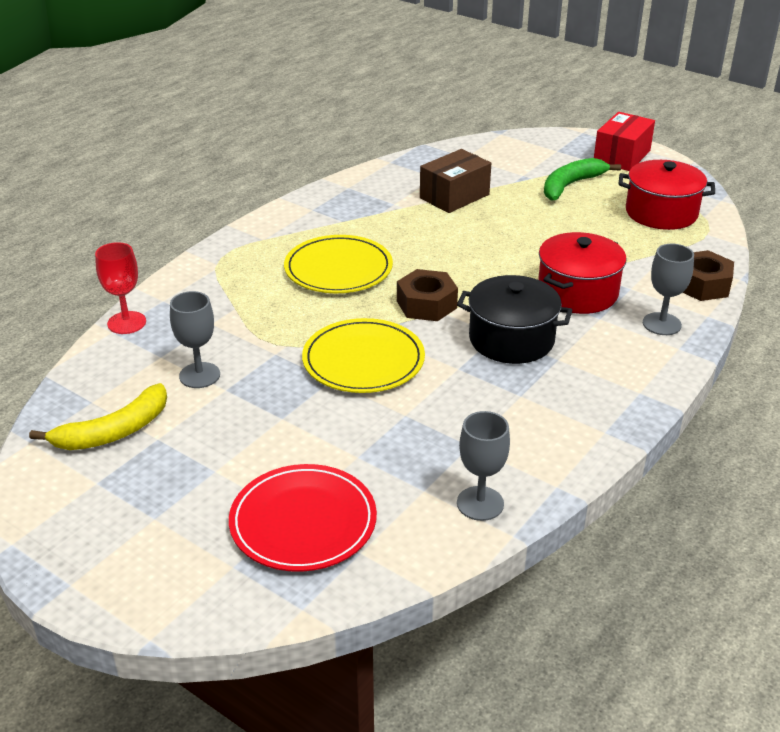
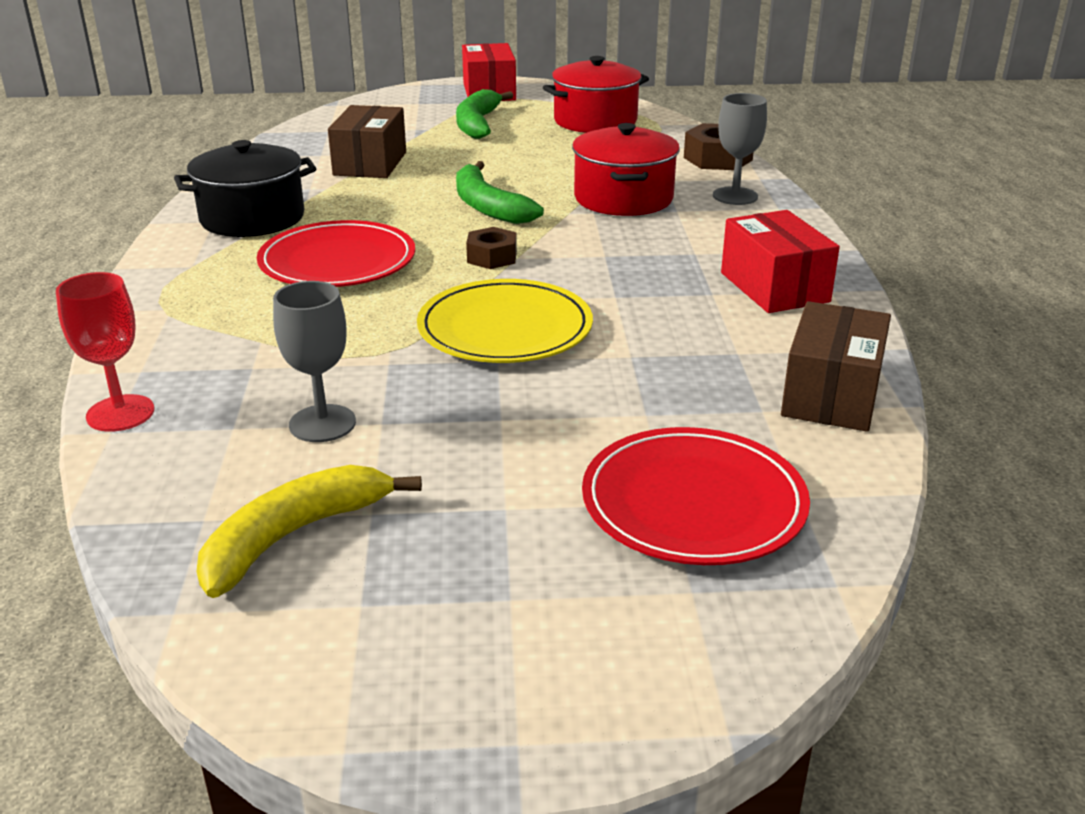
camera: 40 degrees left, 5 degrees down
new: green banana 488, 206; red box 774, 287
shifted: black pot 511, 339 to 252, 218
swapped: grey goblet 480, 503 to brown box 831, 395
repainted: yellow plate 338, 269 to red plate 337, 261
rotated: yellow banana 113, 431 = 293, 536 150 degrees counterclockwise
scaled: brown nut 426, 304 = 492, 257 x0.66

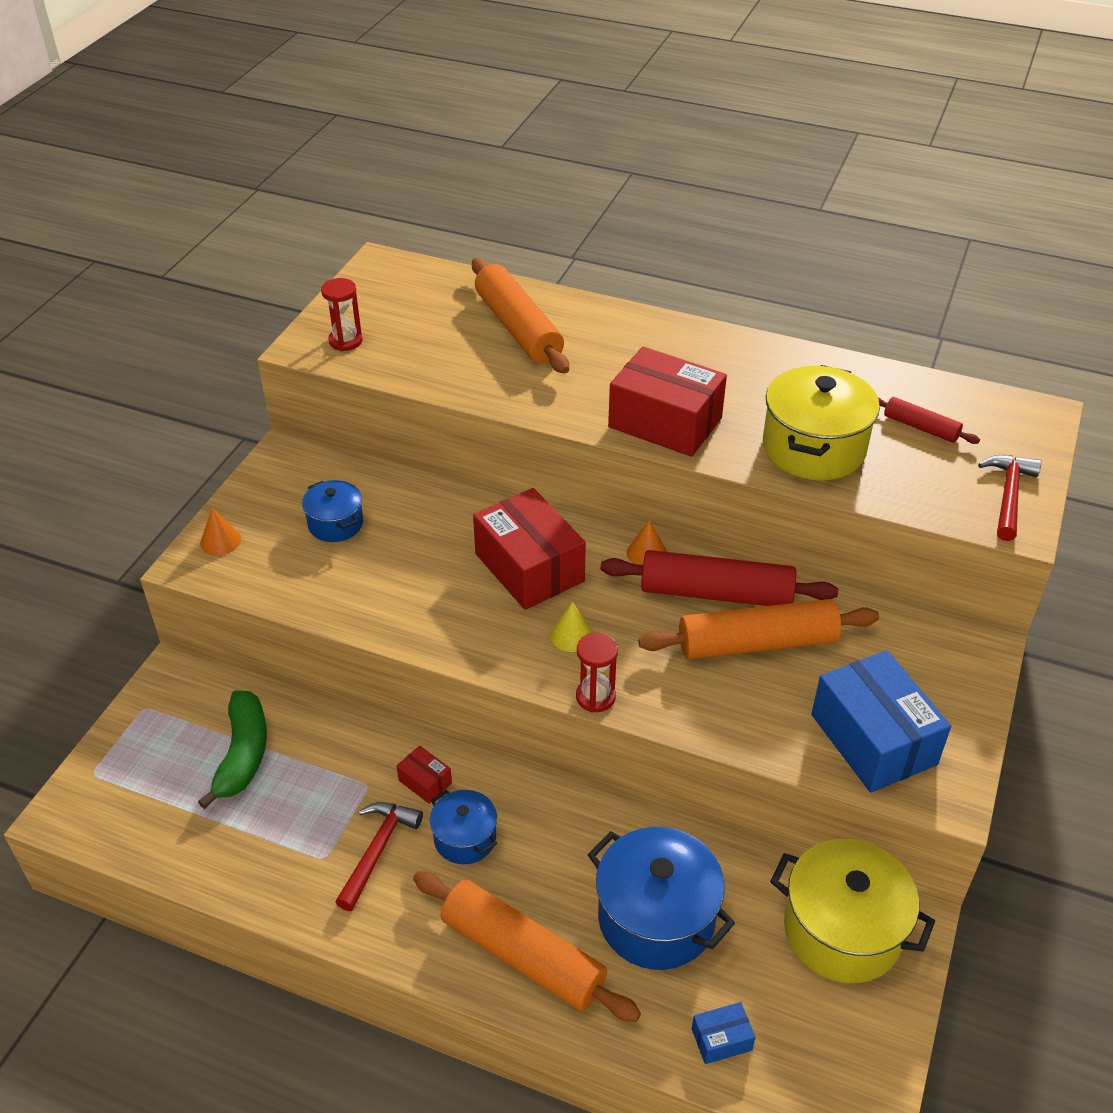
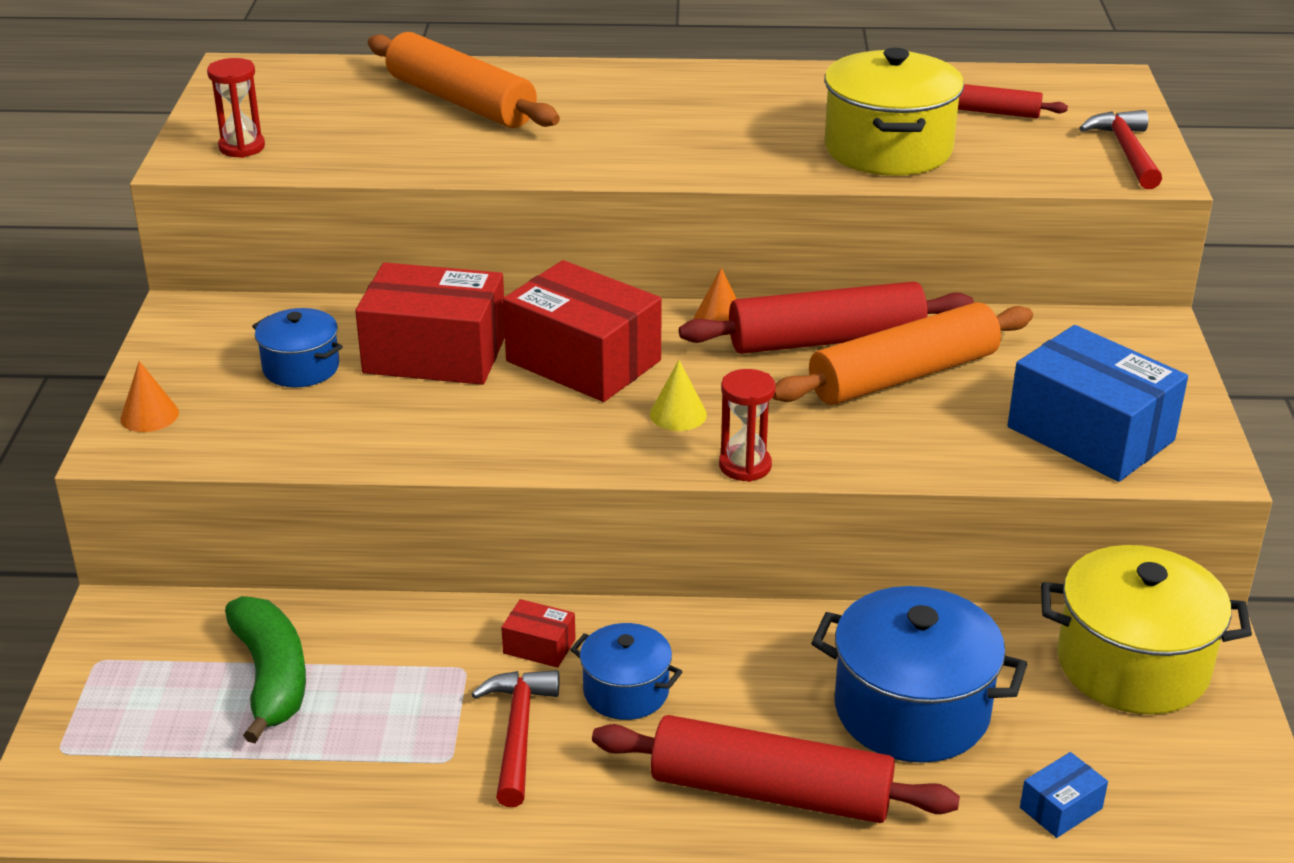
camera: 20 degrees left, 10 degrees down
shifted: red box 665, 422 to 435, 354
repainted: orange rolling pin 522, 955 to red rolling pin 770, 791

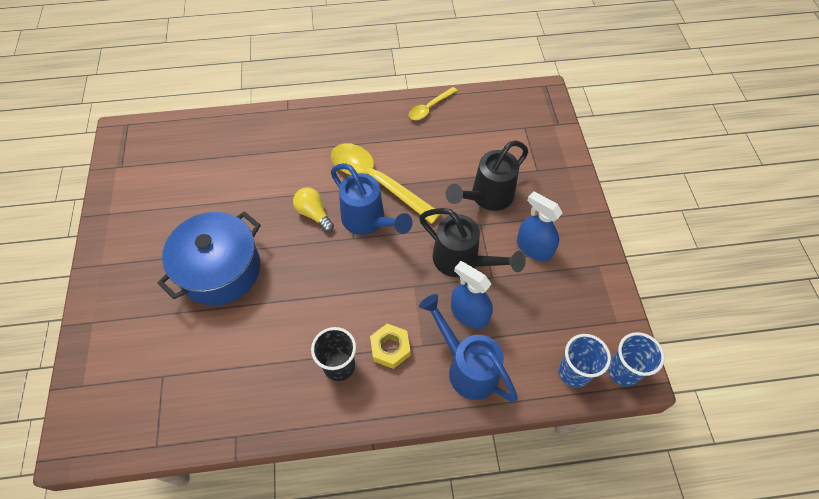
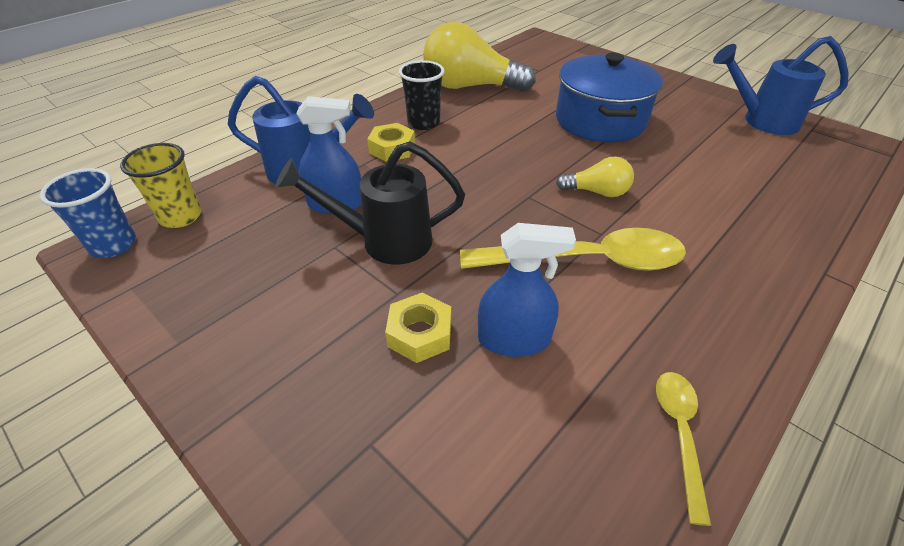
camera: 140 degrees right, 15 degrees down
new: yellow light bulb 470, 86
shifted: blue spray bottle 534, 248 to 514, 339; blue watering can 368, 221 to 761, 121
swapped: black watering can 486, 197 to yellow nut 420, 333
repainted: blue cup 574, 372 to yellow cup 180, 216

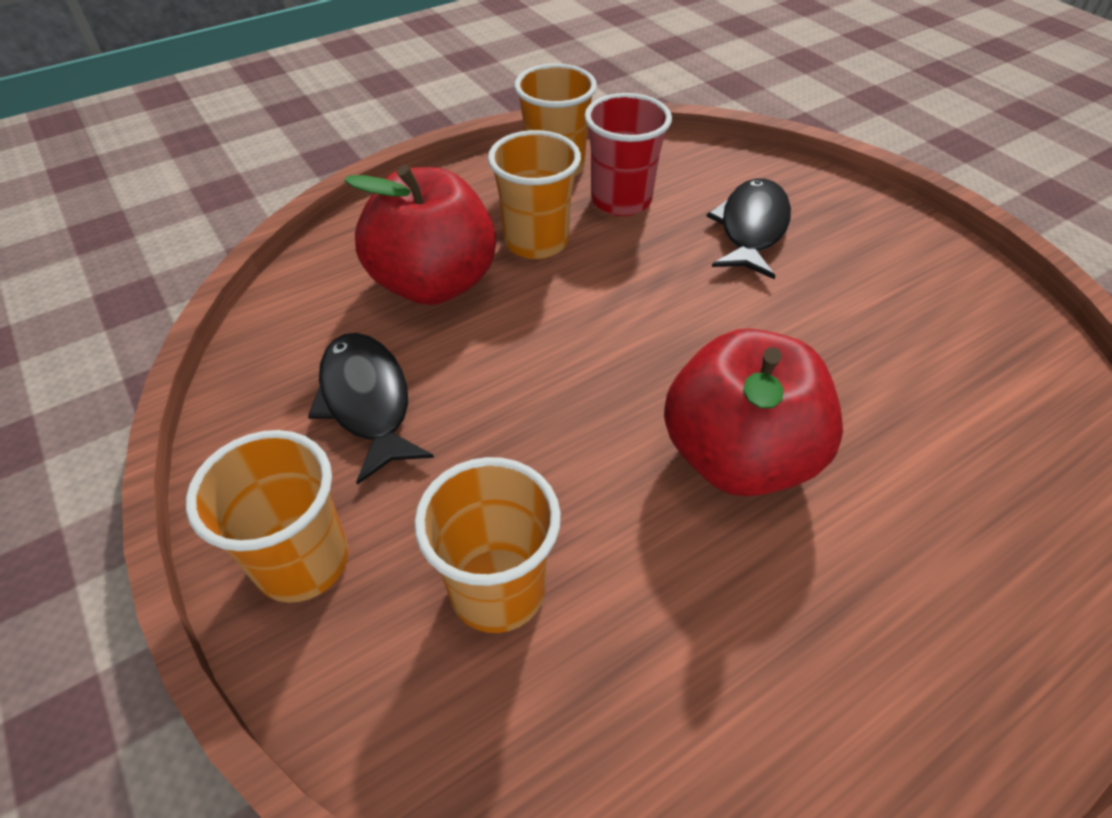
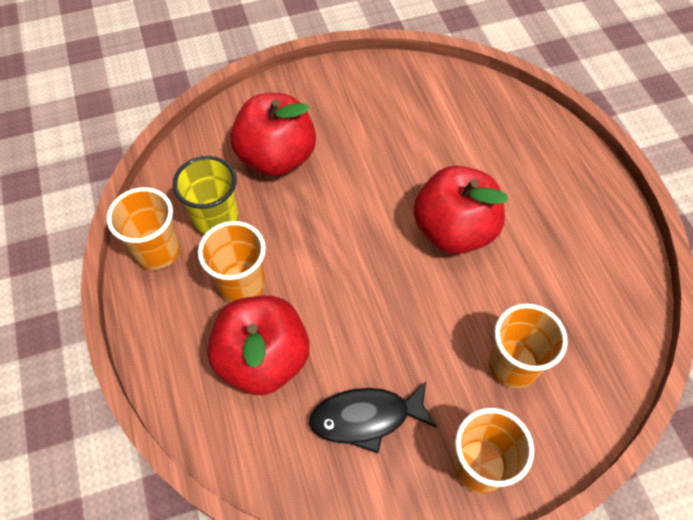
camera: 75 degrees left, 10 degrees up
swapped: black fish 751, 229 to red apple 276, 157
repainted: red cup 621, 200 to yellow cup 216, 220

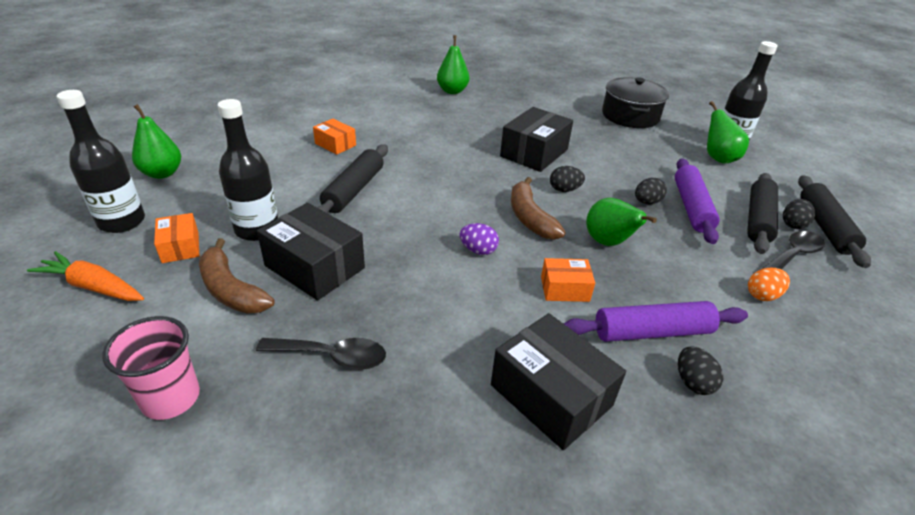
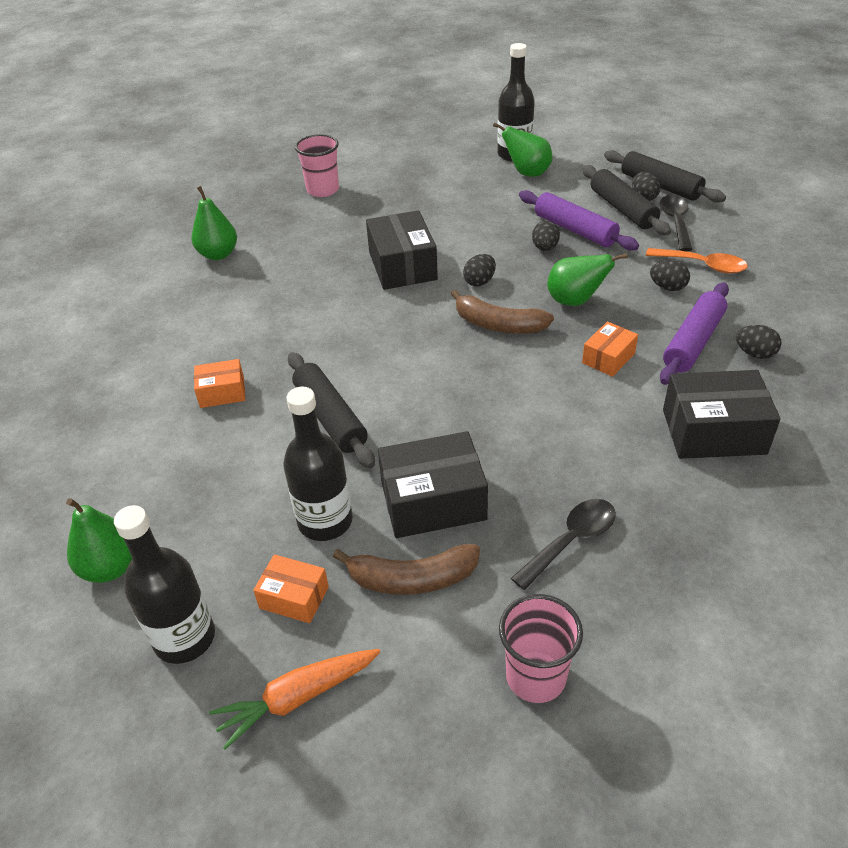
camera: 45 degrees left, 5 degrees up
gone: purple egg 478, 250; black pot 630, 116
new: pink cup 323, 190; black egg 667, 287
swapped: orange egg 762, 295 to orange spoon 702, 265

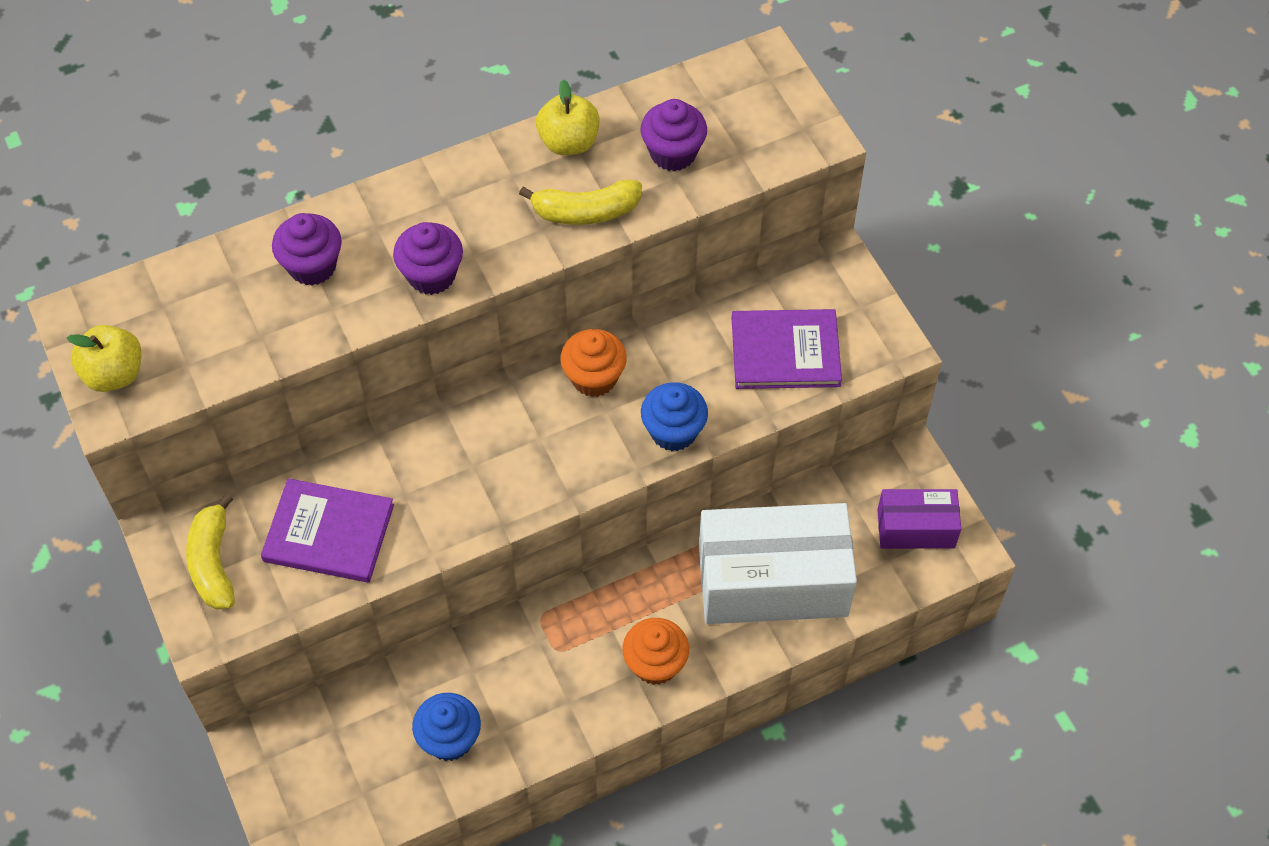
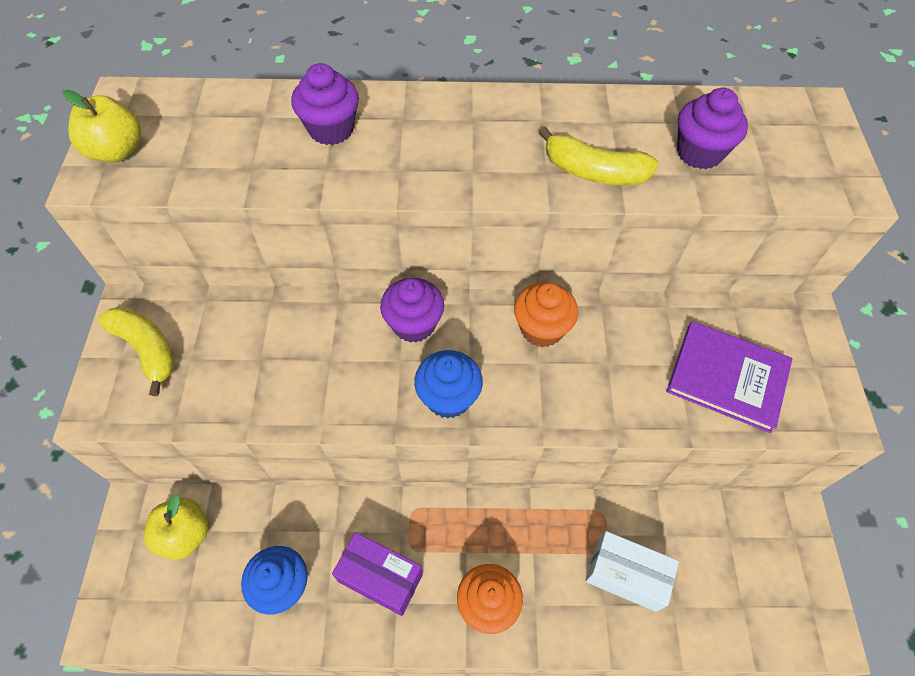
camera: 25 degrees right, 0 degrees up
gone: purple book 328, 533
shifted: yellow apple 569, 142 to 185, 534; purple box 916, 528 to 380, 578; purple cupcake 431, 275 to 414, 324; blue cupcake 673, 431 to 448, 398
rotated: yellow banana 213, 563 = 147, 350 120 degrees clockwise
scaled: white box 772, 581 = 626, 575 x0.53

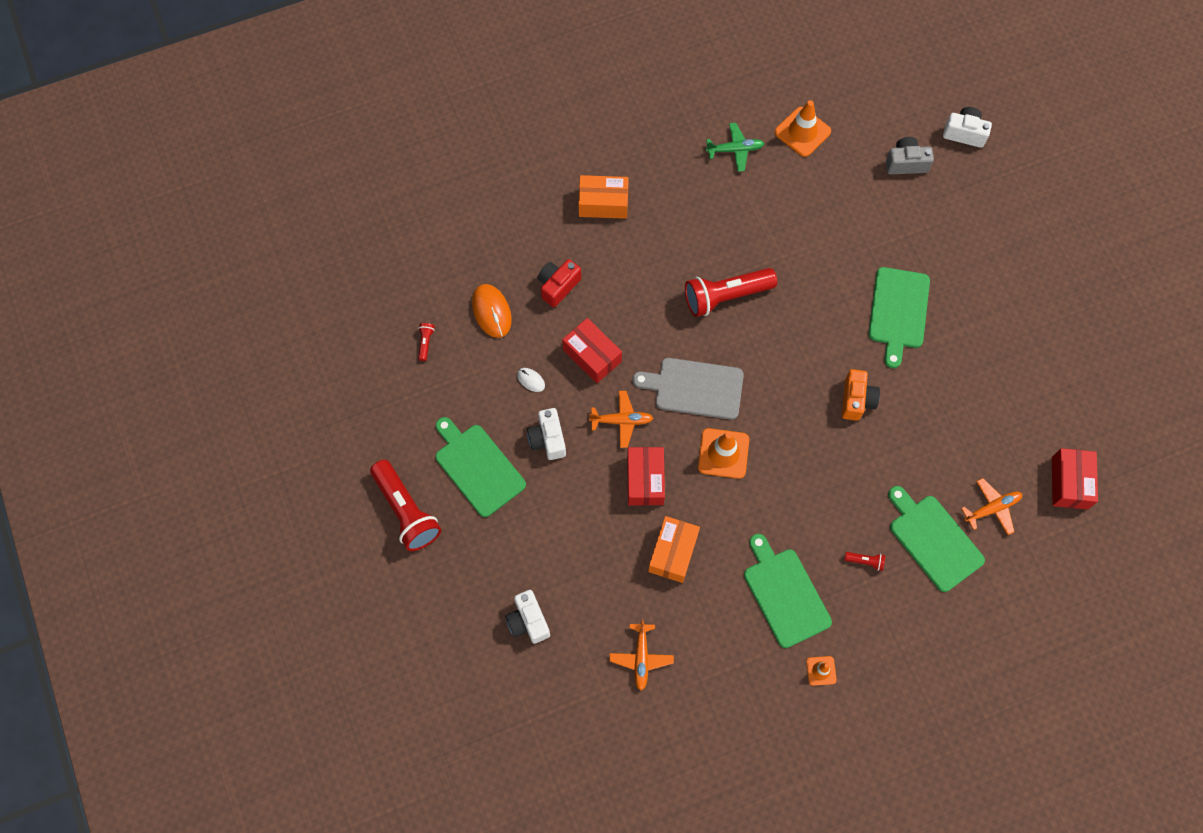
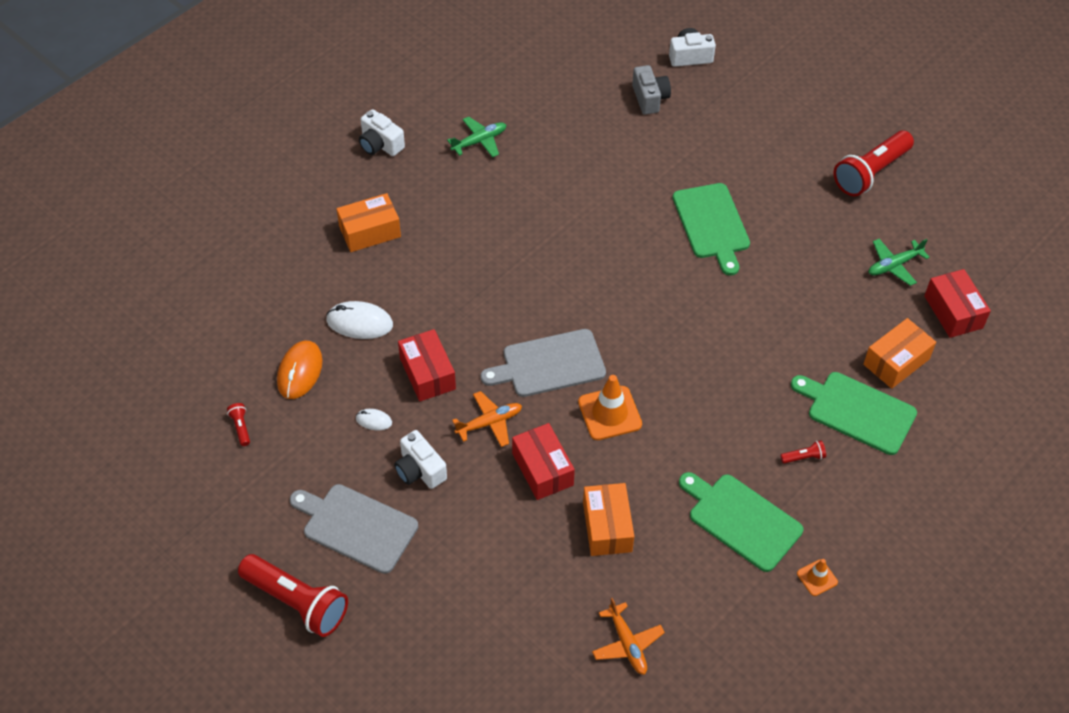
camera: 25 degrees left, 15 degrees down
gone: orange traffic cone 802, 132; orange camera 856, 400
new: green plane 894, 265
shifted: white camera 528, 621 to 380, 144; red flashlight 726, 296 to 870, 173
swapped: red camera 558, 286 to white mouse 359, 322; orange plane 992, 508 to orange box 896, 361
repainted: green cutting board 477, 467 to grey cutting board 356, 527
rotated: orange mouse 491, 312 = 300, 371 60 degrees clockwise; red box 592, 355 = 427, 373 45 degrees clockwise; grey camera 906, 163 = 649, 98 105 degrees clockwise

